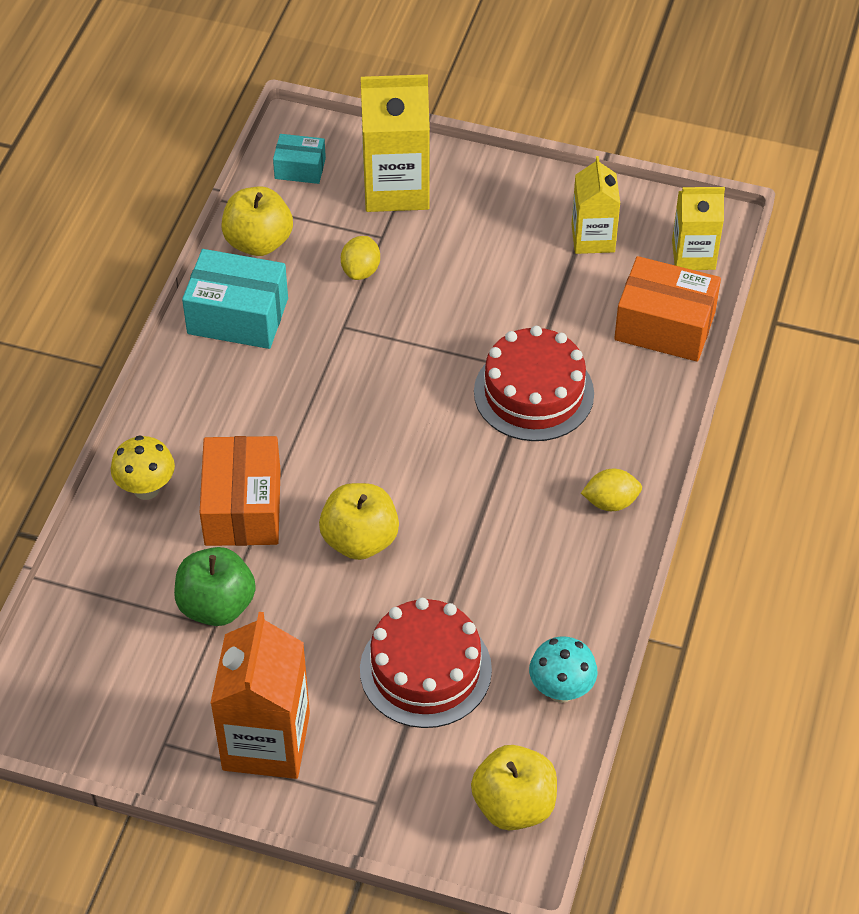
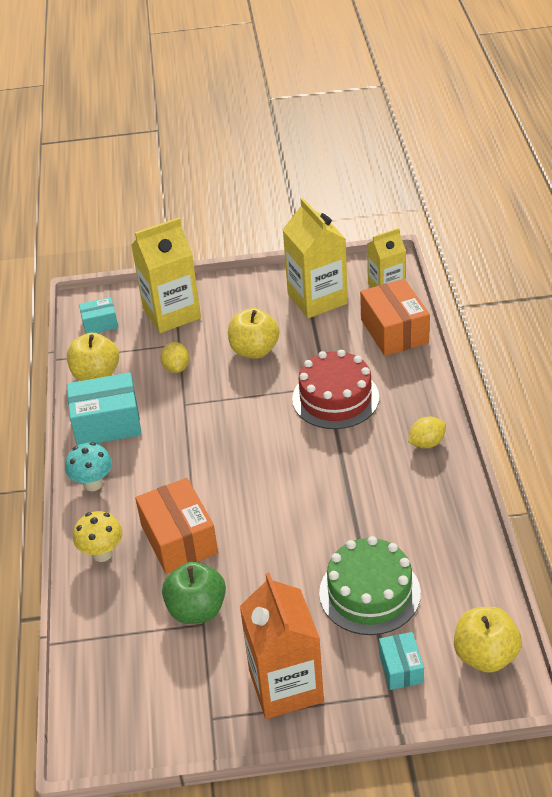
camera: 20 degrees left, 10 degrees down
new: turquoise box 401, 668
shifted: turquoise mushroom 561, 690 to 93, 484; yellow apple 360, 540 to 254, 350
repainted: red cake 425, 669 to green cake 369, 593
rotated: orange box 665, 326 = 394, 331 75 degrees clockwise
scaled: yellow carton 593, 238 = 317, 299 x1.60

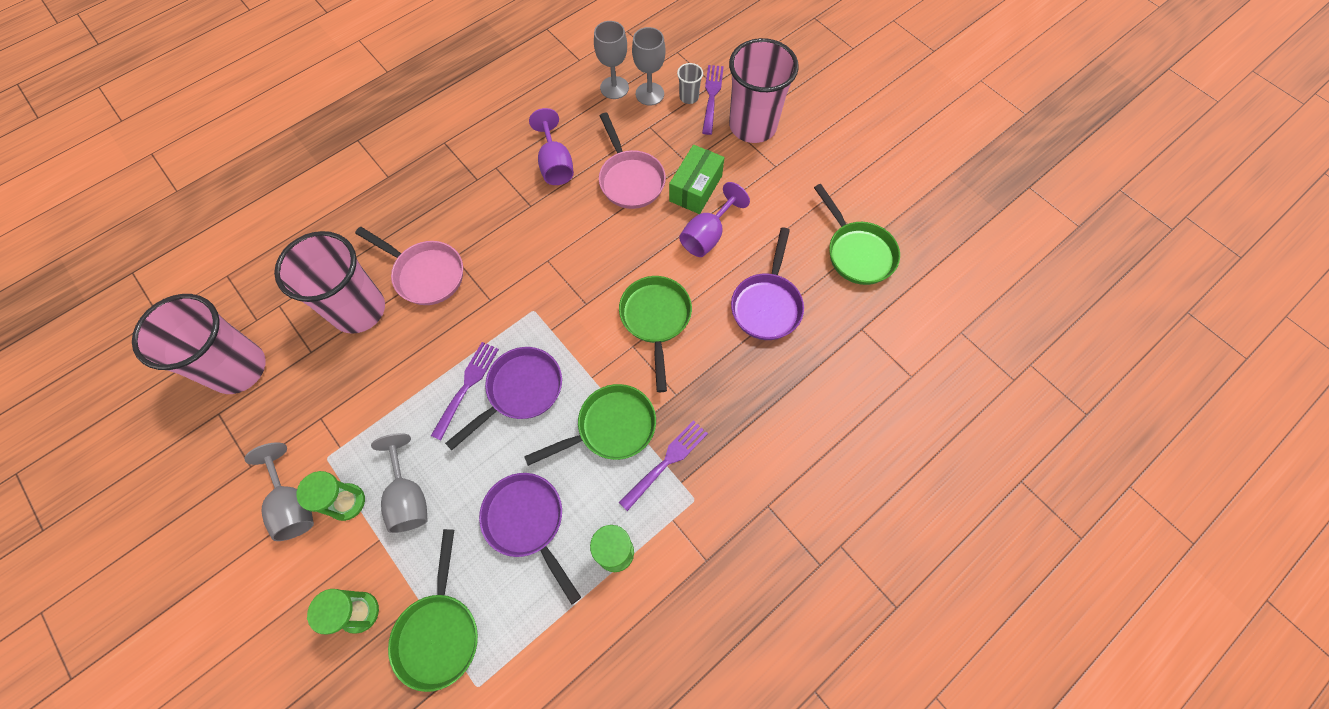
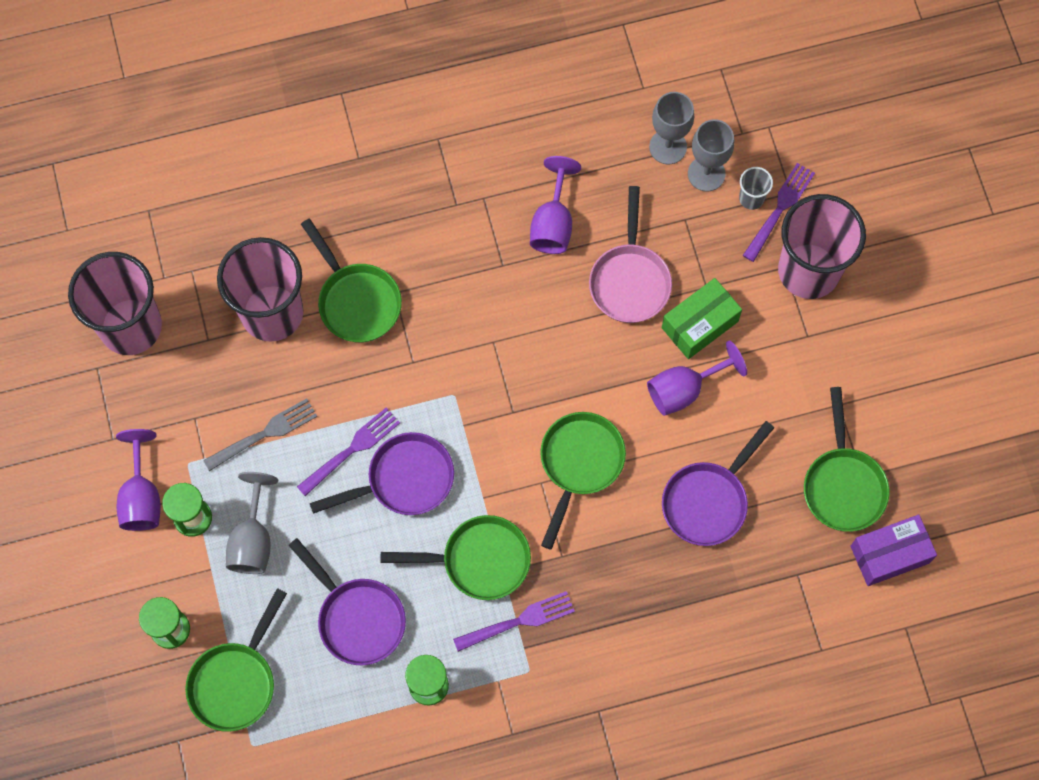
camera: 25 degrees right, 5 degrees up
new: grey fork 264, 434; purple box 889, 554
repainted: grey goblet 293, 505 to purple goblet 141, 497; pink pan 425, 274 to green pan 356, 301
rotated: purple pan 528, 522 = 357, 618 150 degrees clockwise

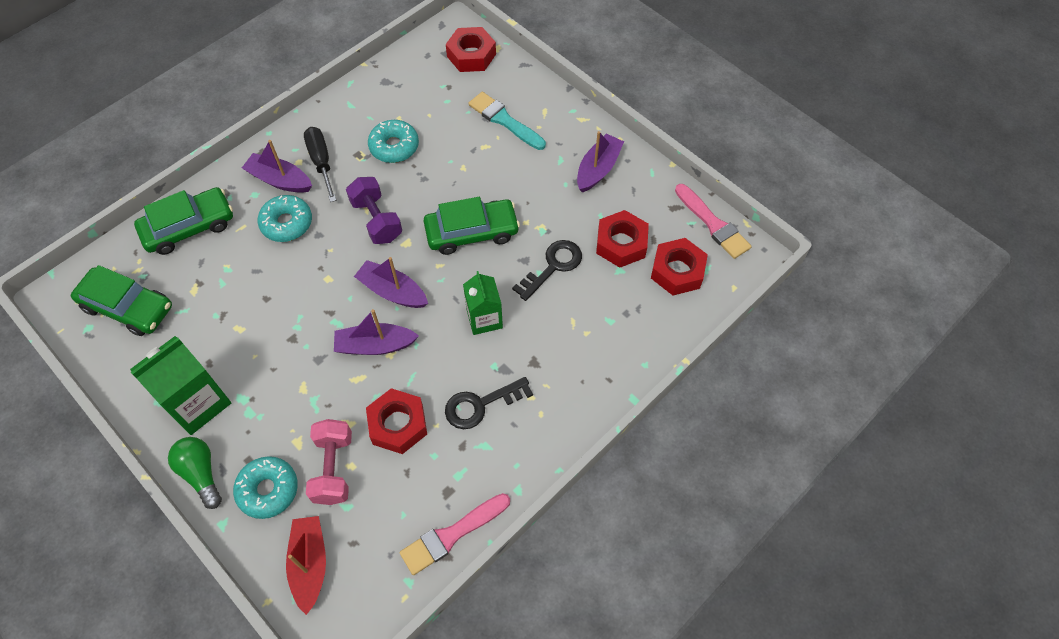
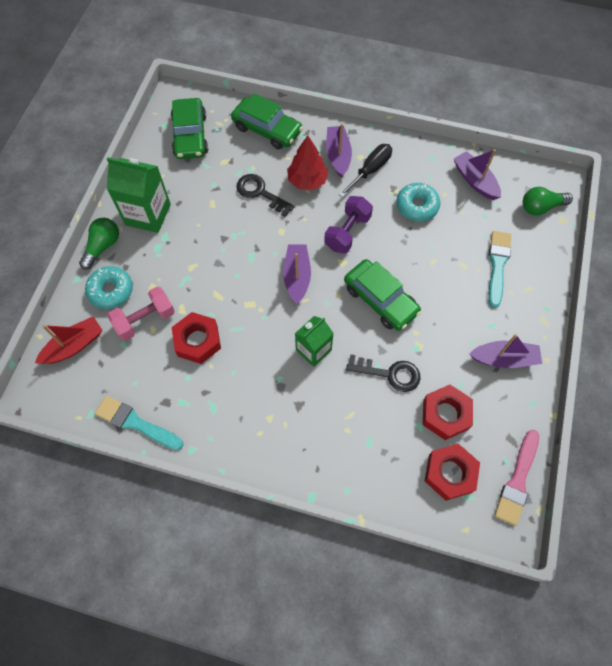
camera: 60 degrees right, 5 degrees up
shifted: black key 480, 405 to 260, 193; purple boat 375, 345 to 475, 181
swapped: turquoise donut 287, 223 to red tree 307, 181; red nut 471, 55 to green light bulb 540, 207
repainted: pink brush 452, 535 to turquoise brush 136, 423

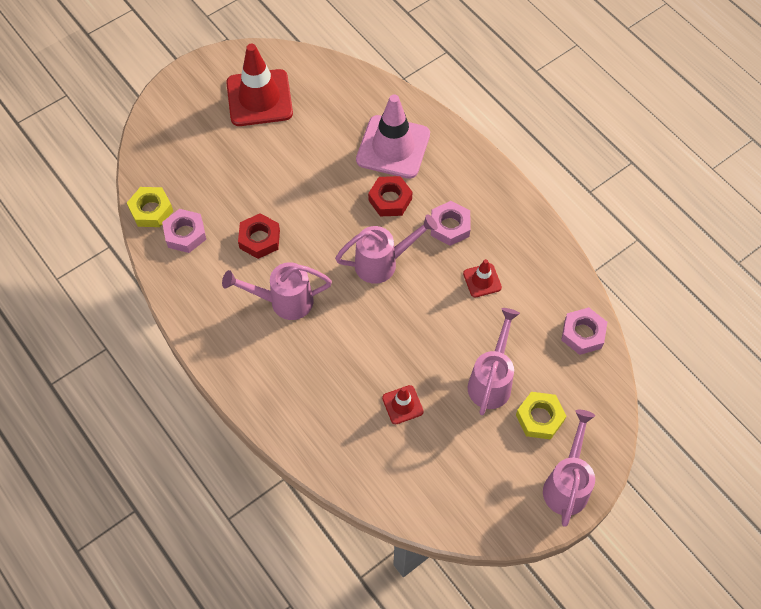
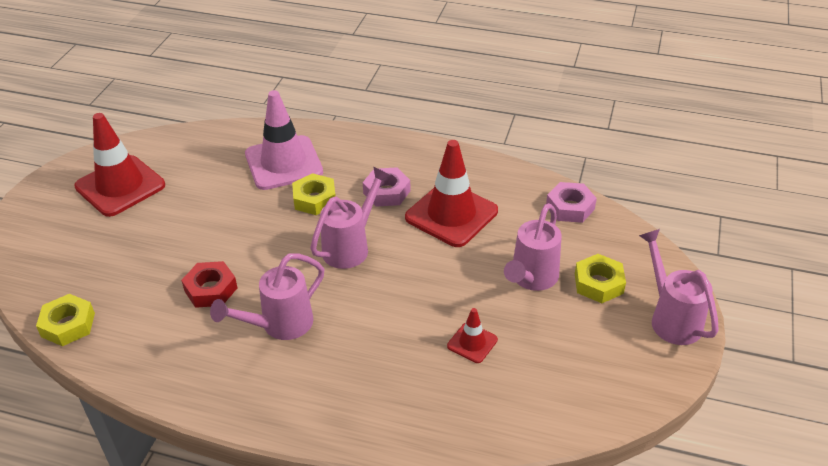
camera: 35 degrees left, 20 degrees down
gone: pink nut 185, 234
repainted: red nut 390, 199 to yellow nut 315, 199
rotated: pink watering can 491, 380 = 531, 279 135 degrees counterclockwise
scaled: red traffic cone 482, 280 = 451, 214 x2.10

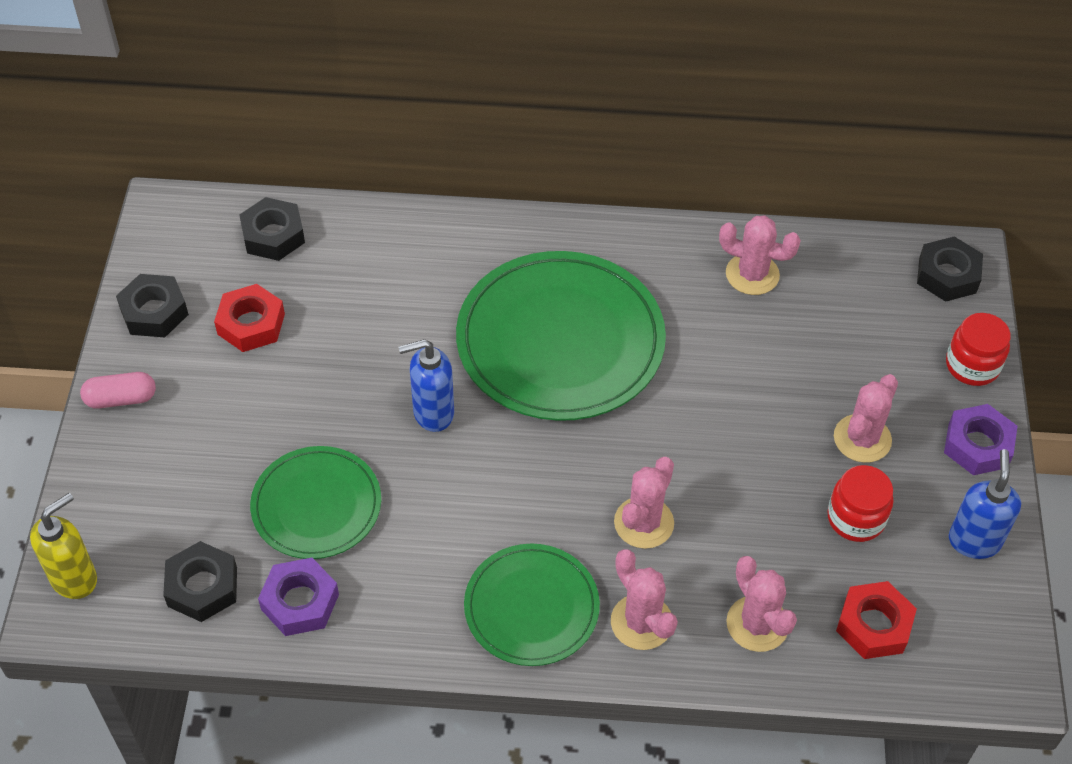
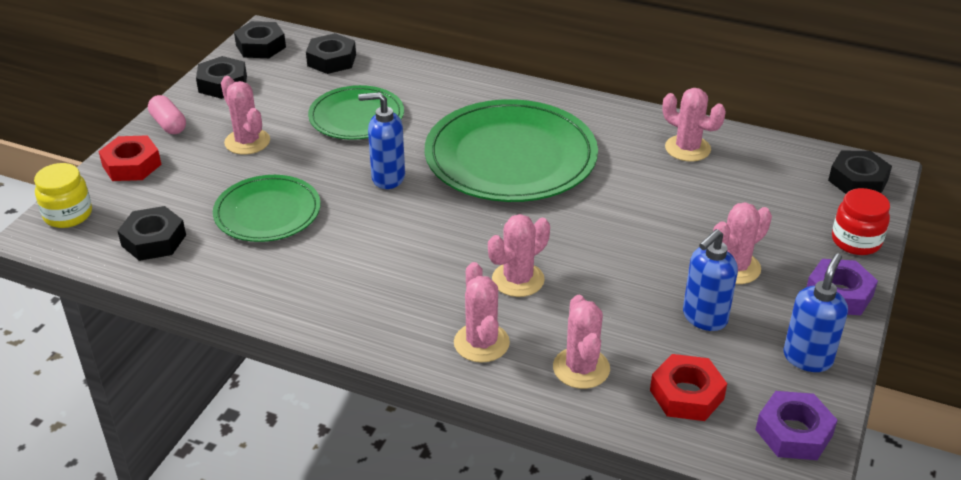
camera: 20 degrees right, 15 degrees down
new: pink cactus 247, 142; black nut 261, 46
shifted: red nut 251, 324 to 132, 165; green plate 531, 607 to 356, 116; purple nut 300, 602 to 794, 432
swapped: yellow soap dispenser 74, 578 to yellow jar 68, 215; red jar 855, 518 to blue soap dispenser 704, 318
rotated: pink capsule 121, 399 = 169, 124 45 degrees clockwise

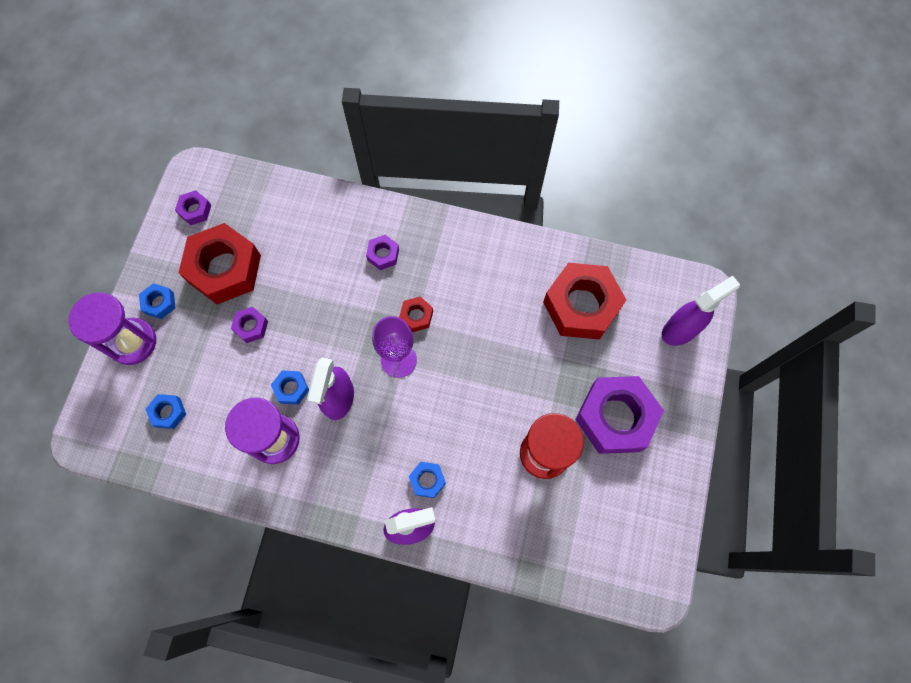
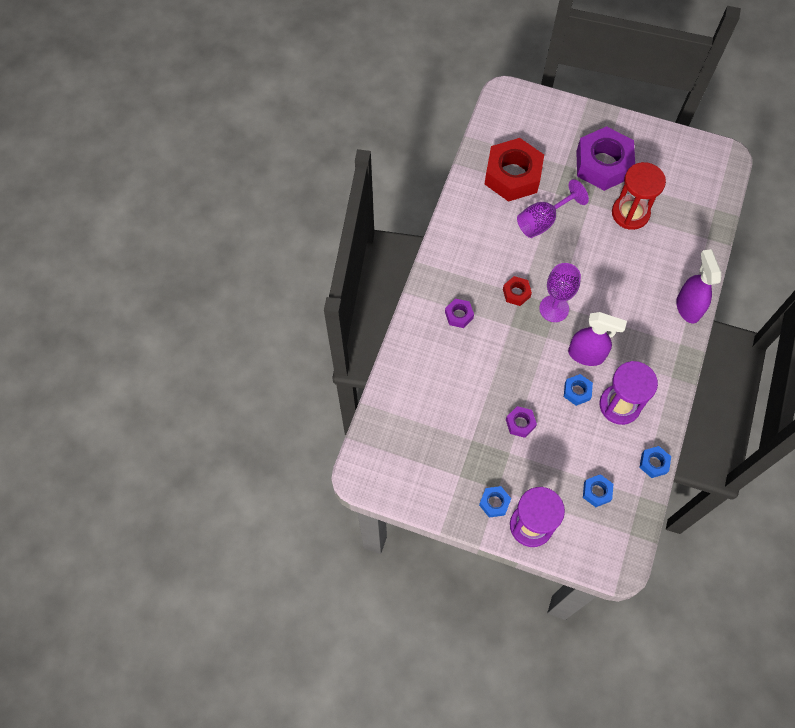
camera: 85 degrees left, 5 degrees down
gone: purple nut 195, 210; red nut 225, 269; purple spray bottle 680, 330
new: purple goblet 543, 221
shifted: blue nut 427, 480 to 653, 463

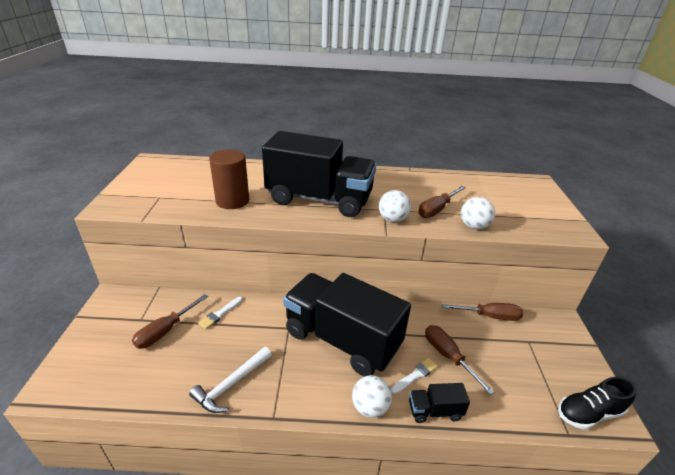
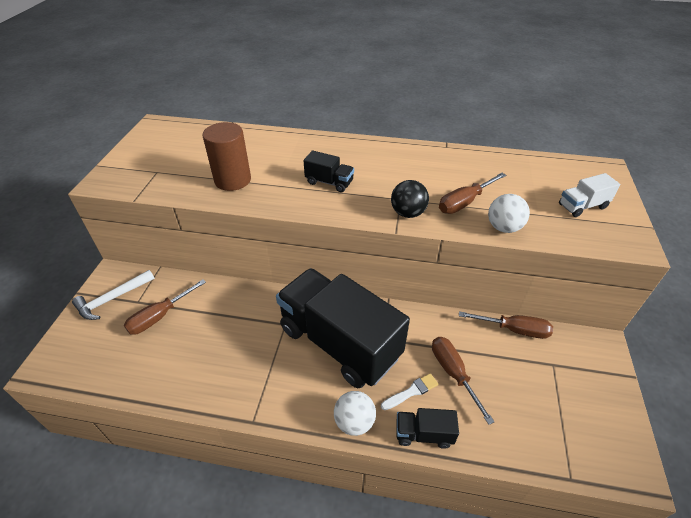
camera: 10 degrees right, 10 degrees up
gone: white brush 220, 314; black shoe 589, 413
new: white truck 582, 206
shifted: white hammer 231, 384 to 112, 299
repainted: white ball 392, 219 to black ball 408, 213
scaled: black truck 319, 199 = 329, 182 x0.40

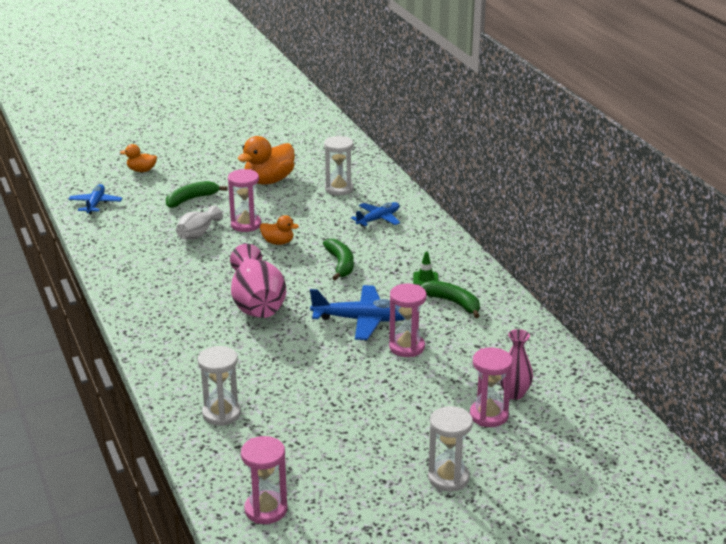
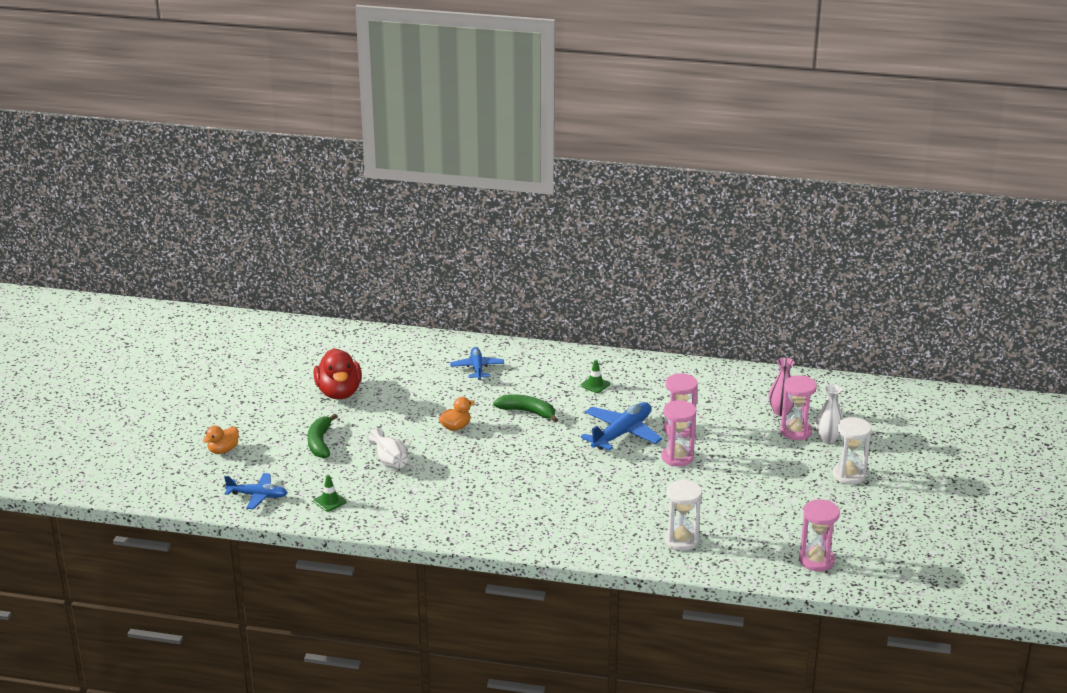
camera: 55 degrees left, 0 degrees up
gone: pink vase 257, 304; white hourglass 339, 189; green banana 453, 303
new: green traffic cone 330, 501; white vase 827, 439
shifted: pink hourglass 246, 225 to 677, 457
repainted: orange duck 269, 181 to red duck 339, 393
rotated: blue plane 95, 204 = 258, 496 150 degrees clockwise

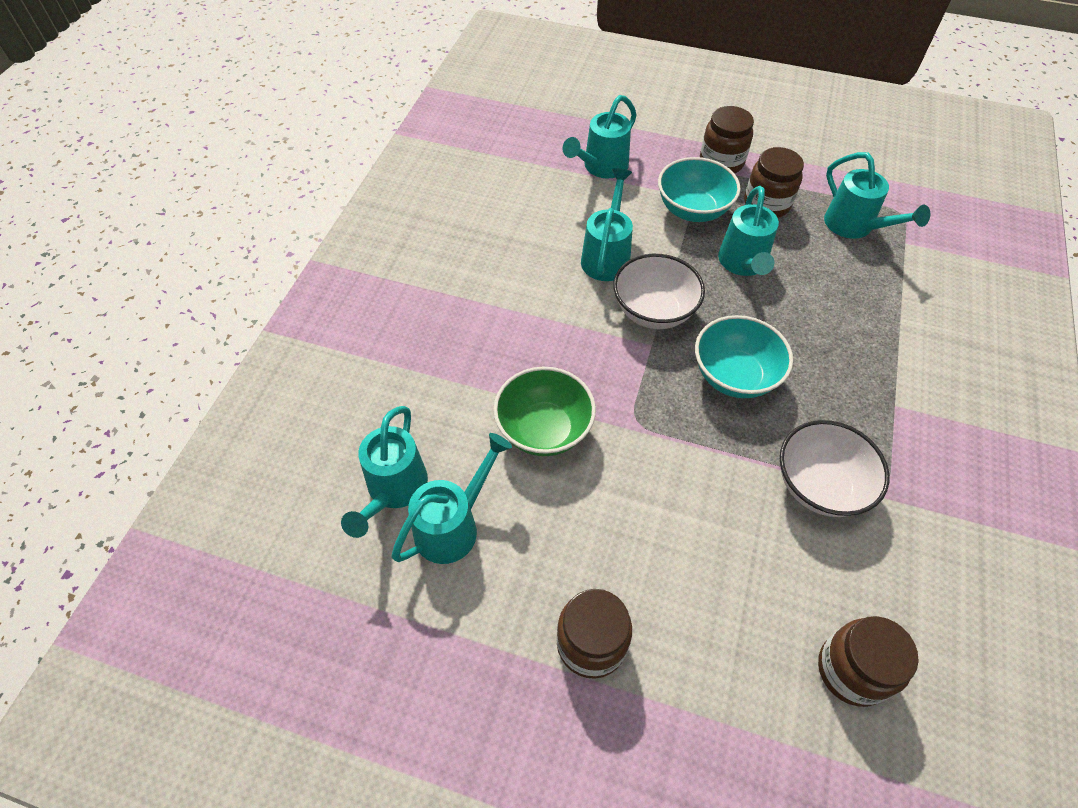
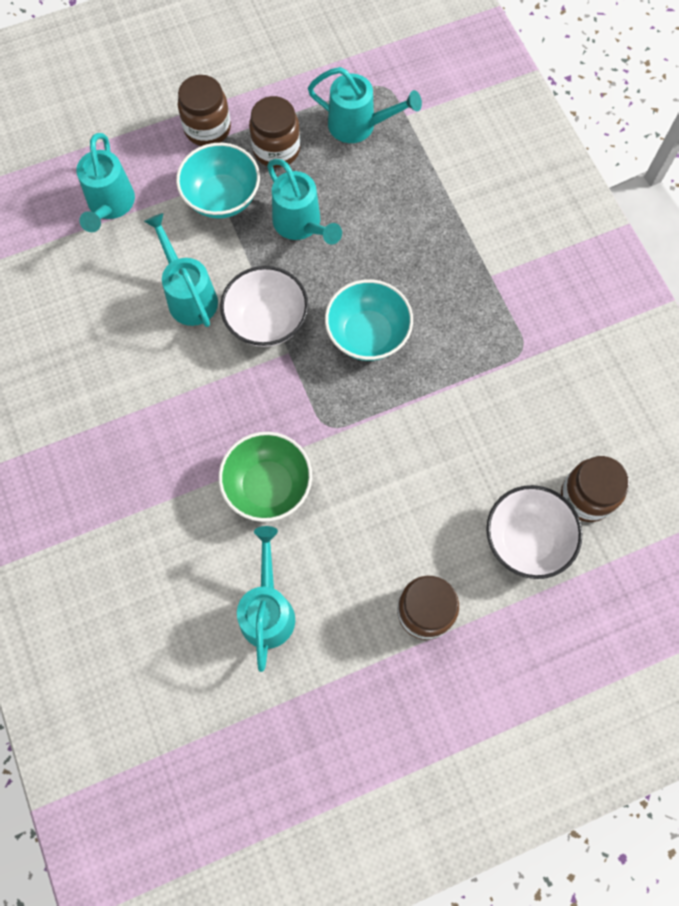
camera: 40 degrees left, 15 degrees up
gone: turquoise watering can 394, 490
shifted: white bowl 819, 485 to 526, 539

